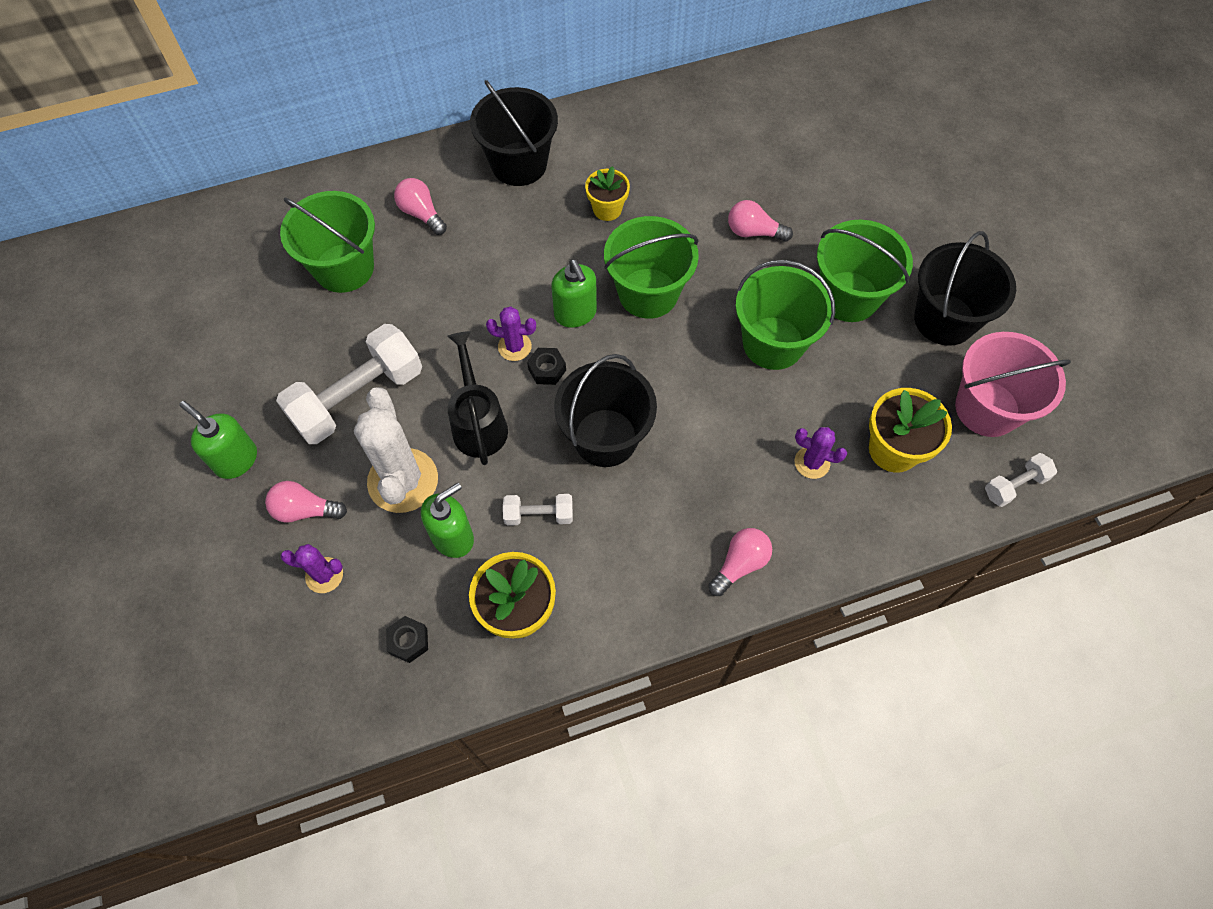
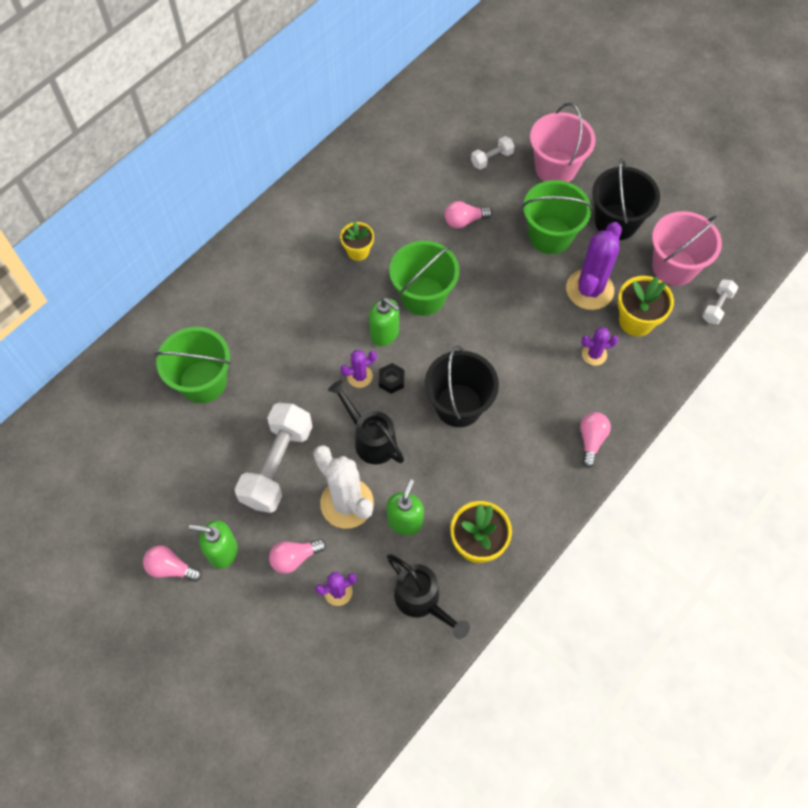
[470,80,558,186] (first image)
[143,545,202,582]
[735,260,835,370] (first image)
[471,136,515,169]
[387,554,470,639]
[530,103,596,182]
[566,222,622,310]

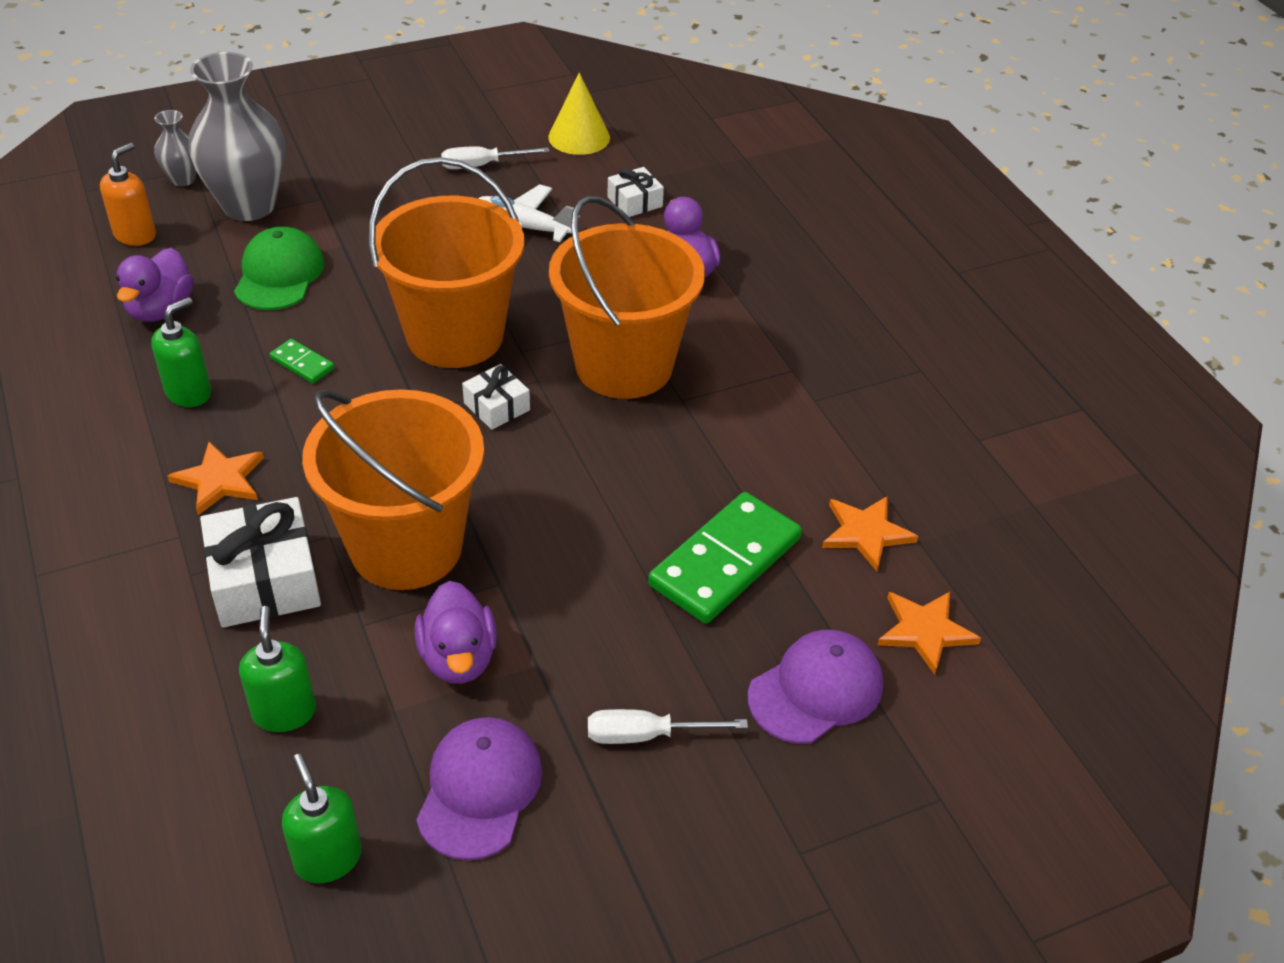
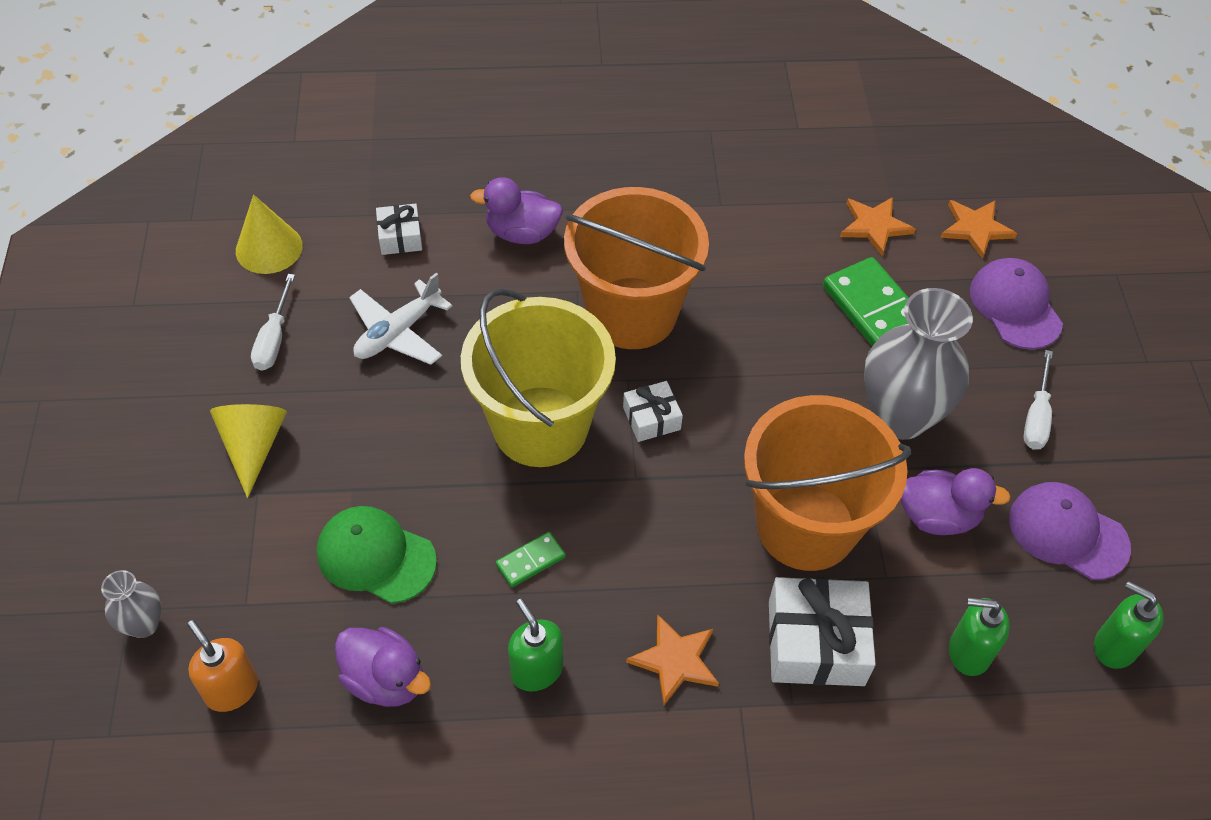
[864,288,973,440]
[461,288,616,467]
[1094,581,1164,669]
[210,404,287,498]

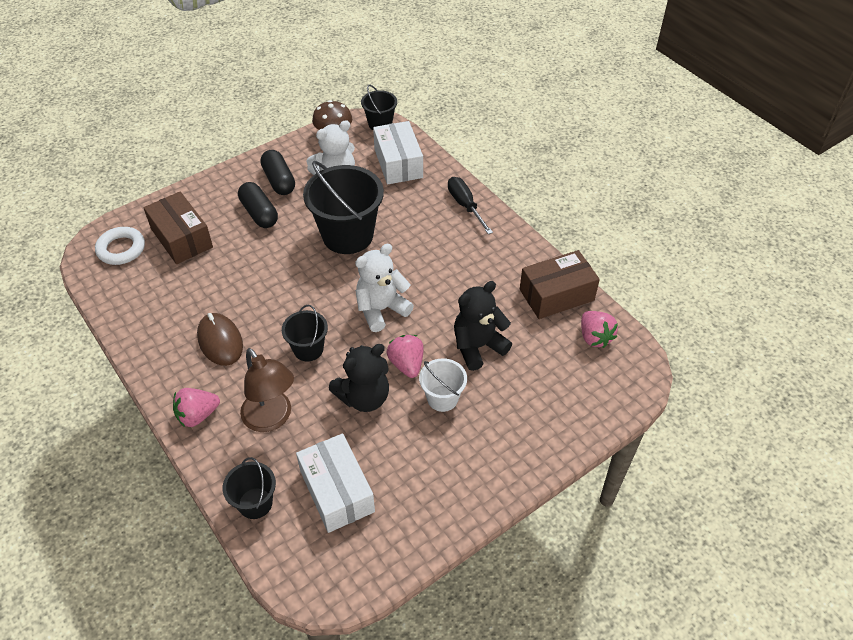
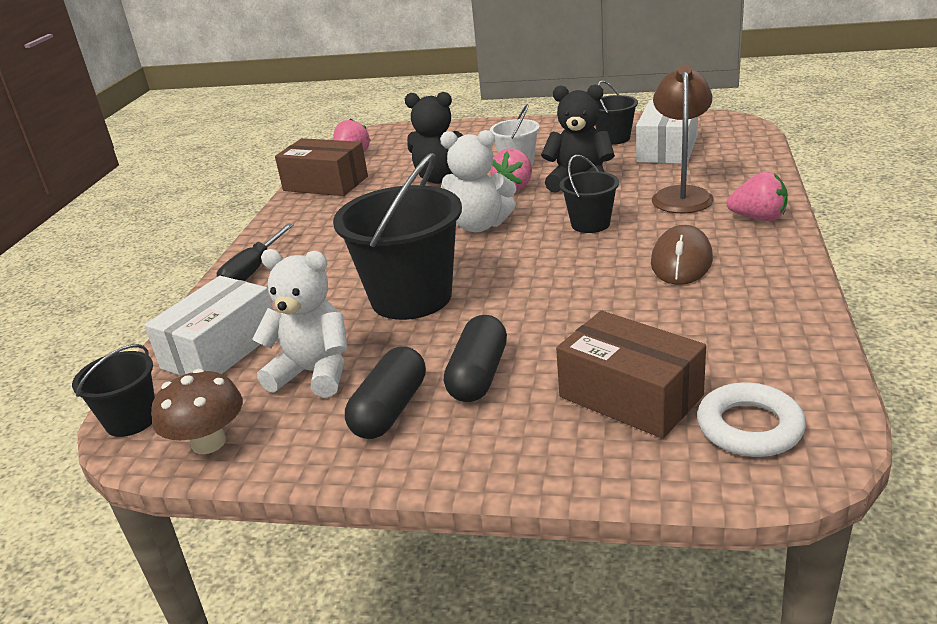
[556,311,706,439]
[595,80,638,145]

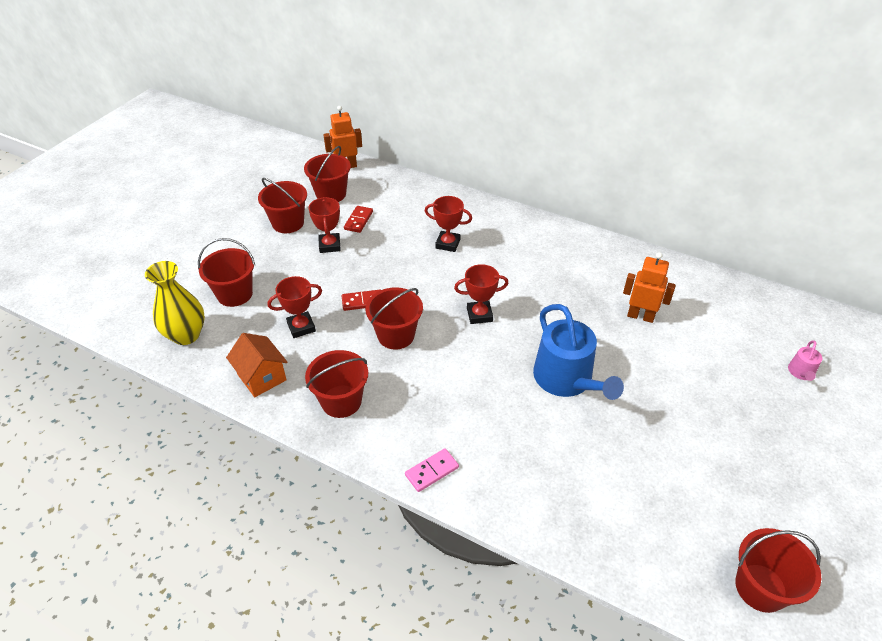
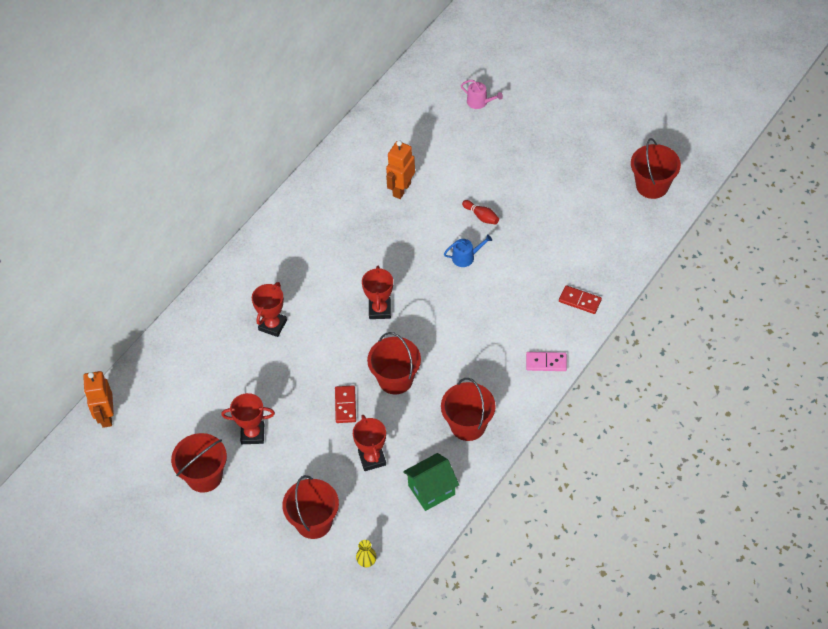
[304,146,351,202] (first image)
[559,285,602,314]
[356,540,377,567]
[444,234,492,267]
[403,453,459,511]
[526,352,567,371]
[462,200,499,224]

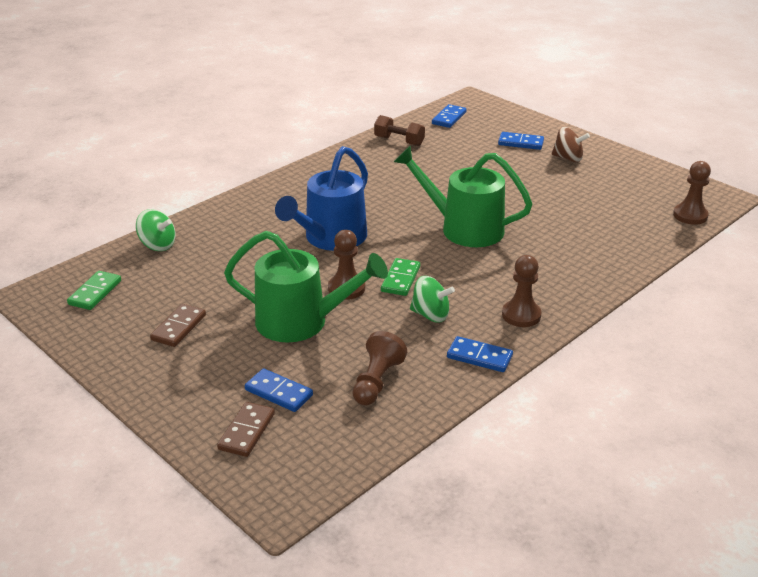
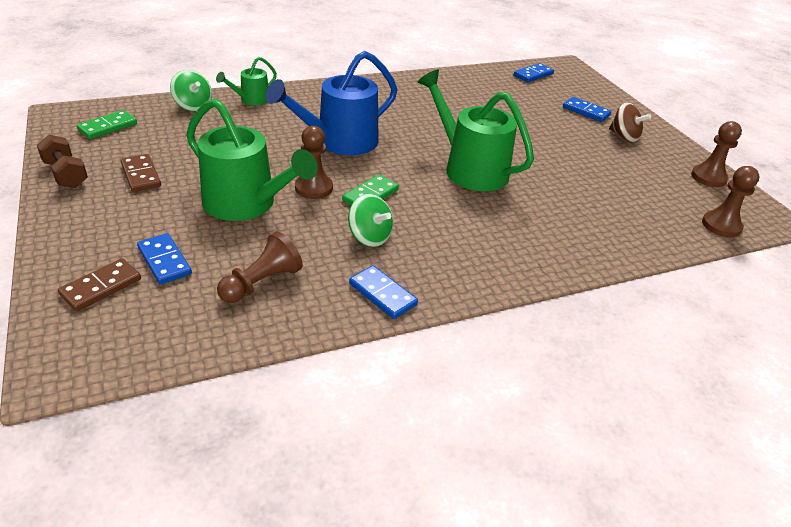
[37,135,88,188]
[691,121,742,187]
[121,154,161,192]
[216,57,277,105]

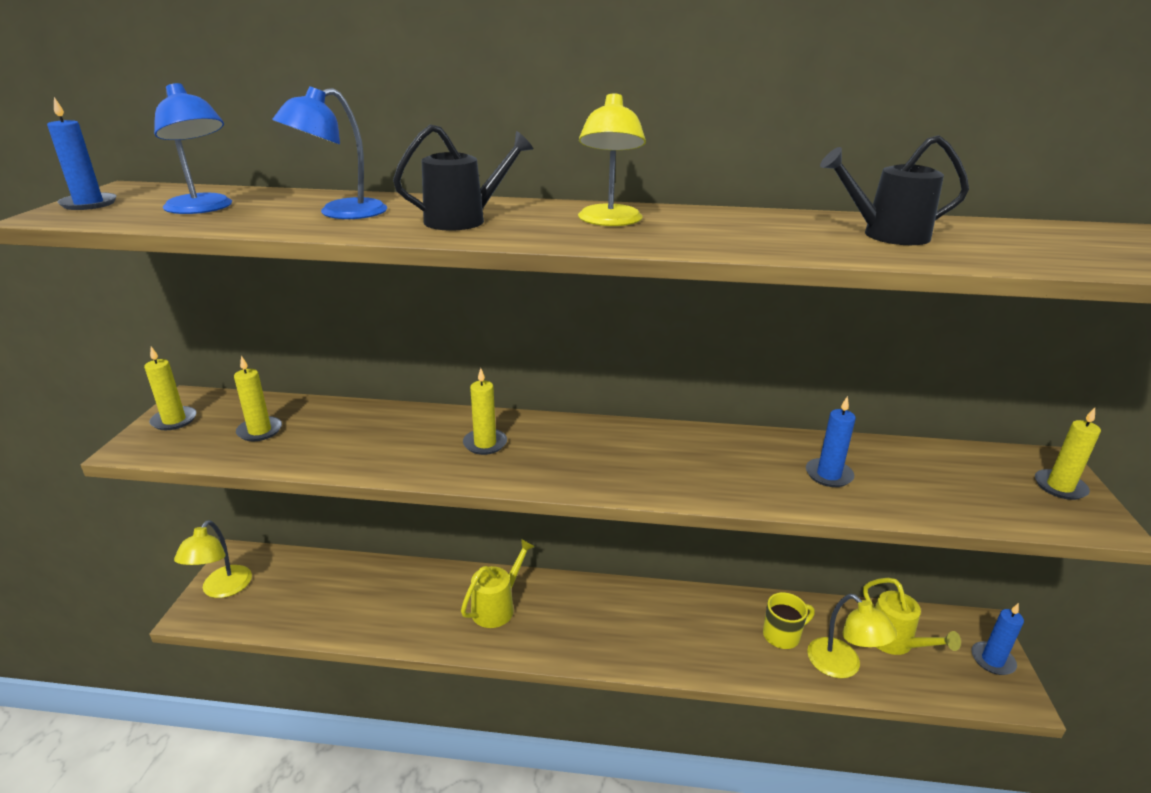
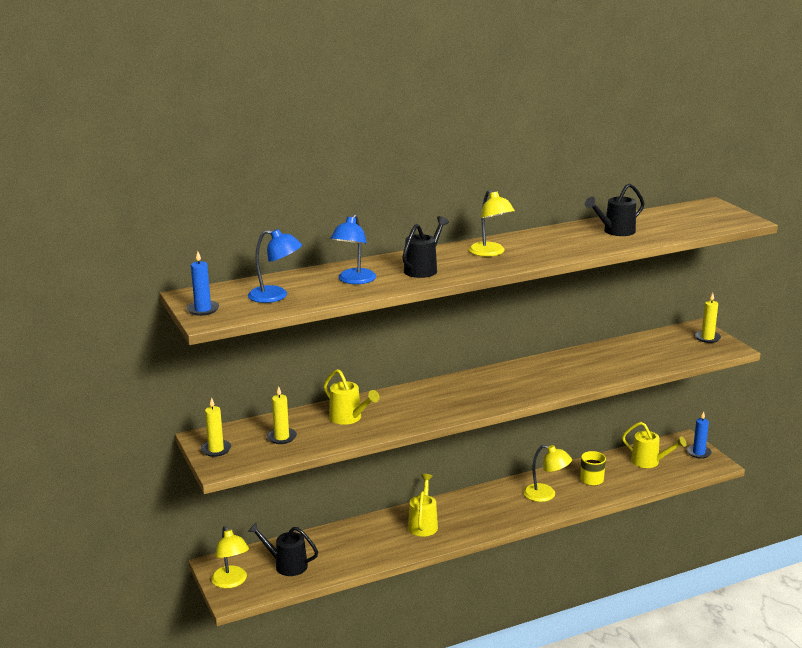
[463,368,507,455] (first image)
[806,396,856,487] (first image)
[523,445,572,502]
[324,369,380,425]
[248,523,318,576]

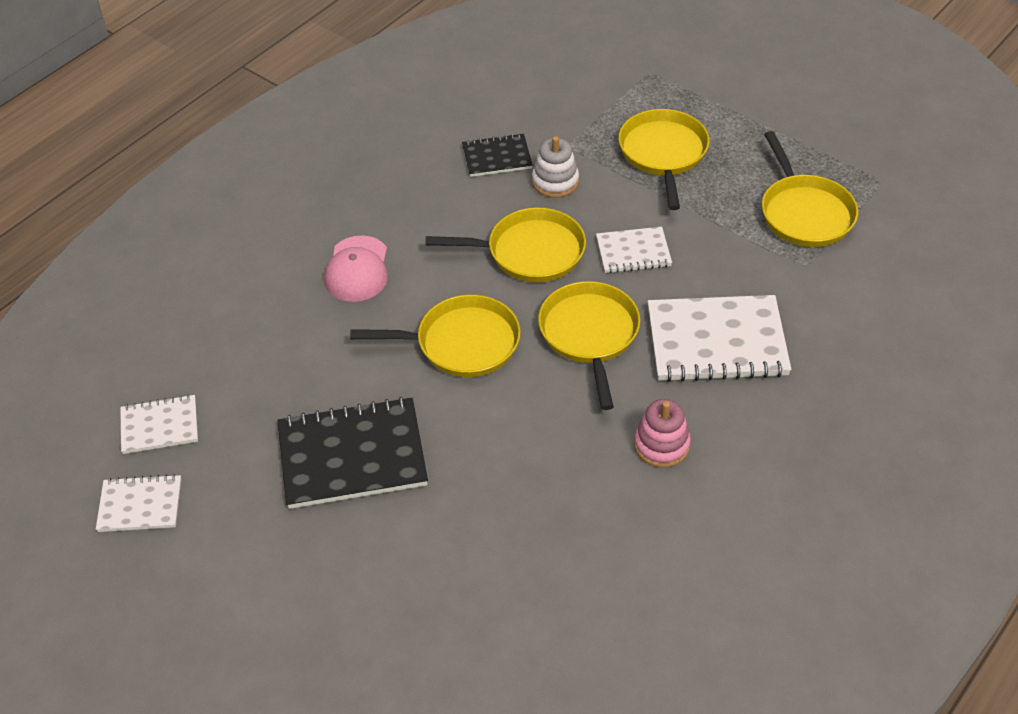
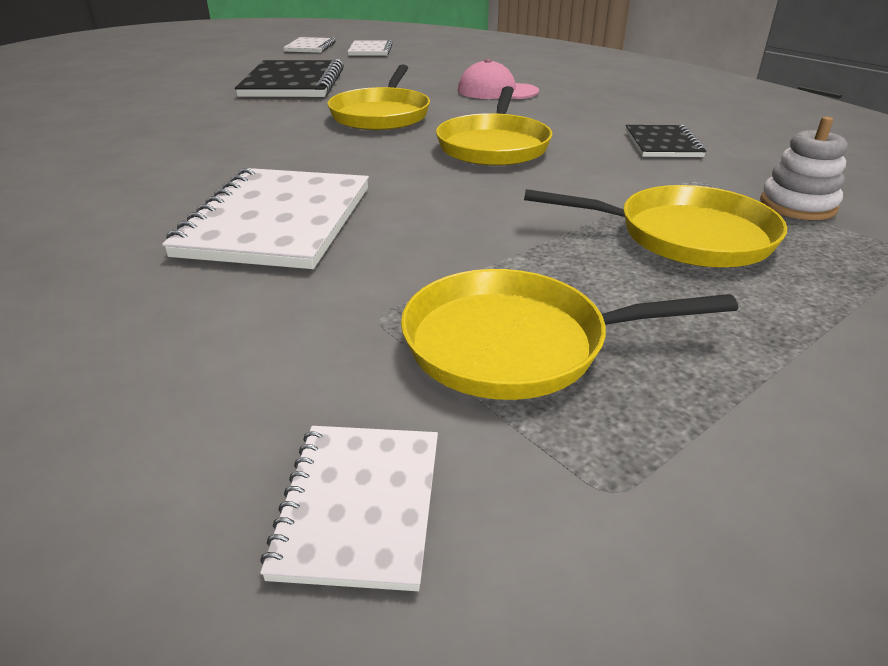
[760,117,848,220]
[260,426,438,591]
[538,281,640,410] (first image)
[634,399,691,467] (first image)

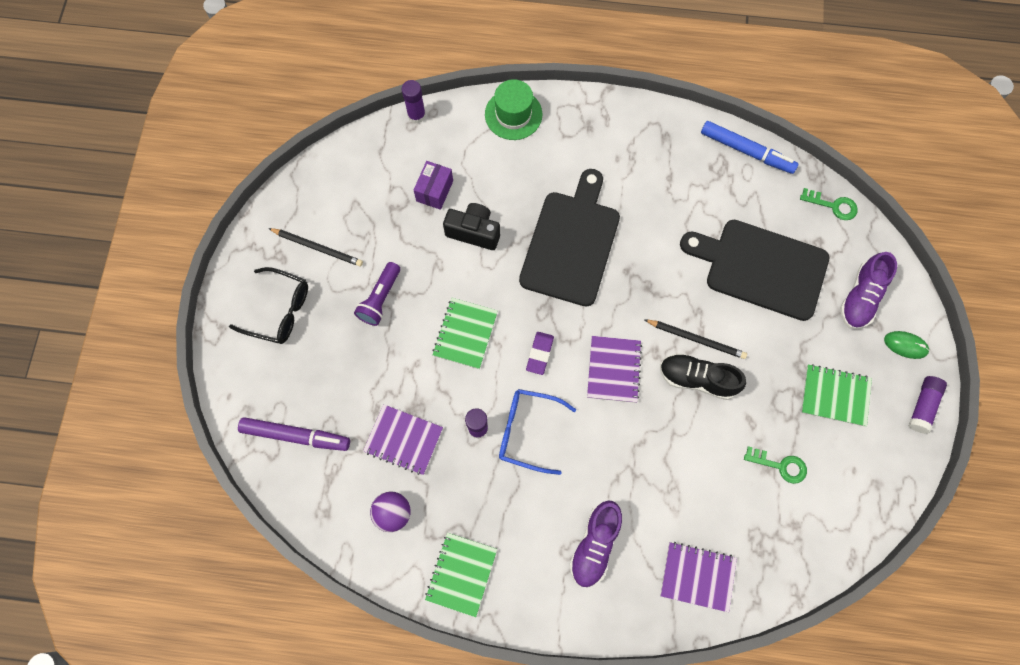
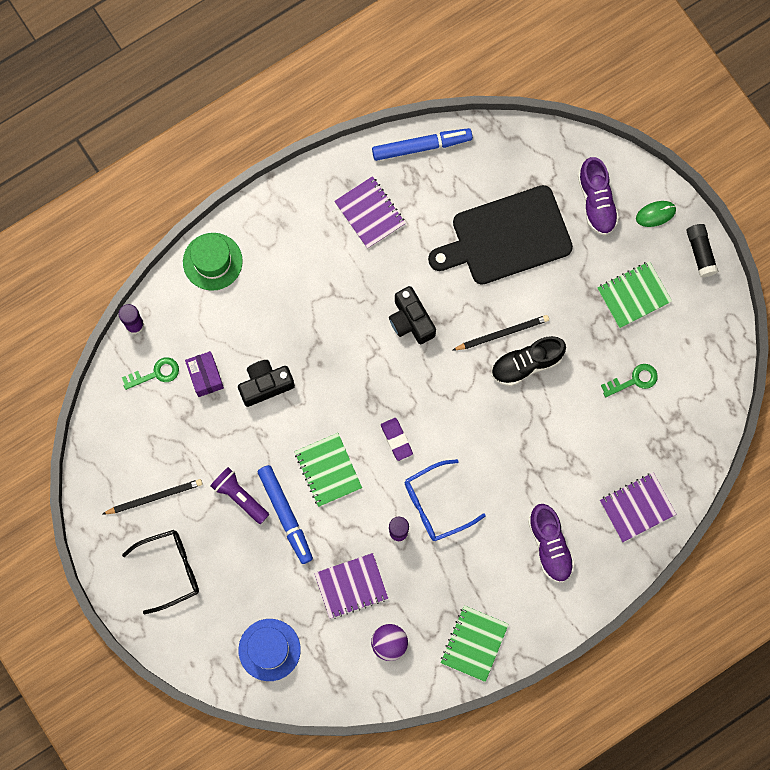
[519,169,620,307] (first image)
[122,357,179,390]
[210,467,269,524]
[334,176,406,249]
[686,224,719,278]
[238,619,301,681]
[441,605,509,682]
[389,286,436,344]
[258,465,313,564]

